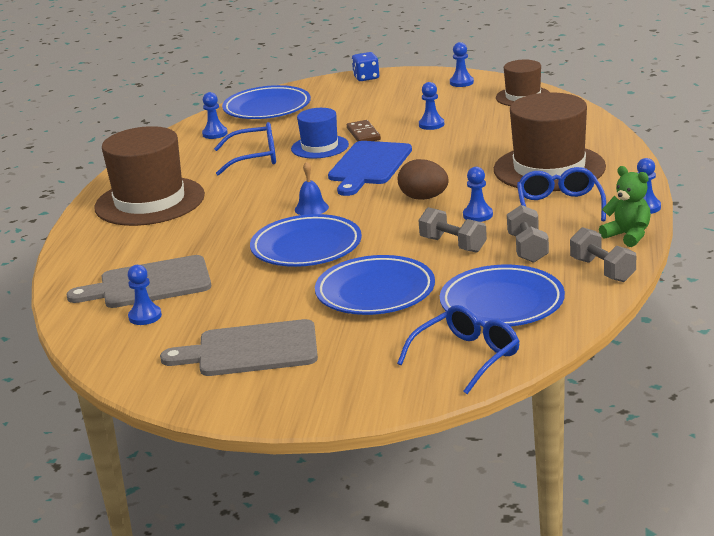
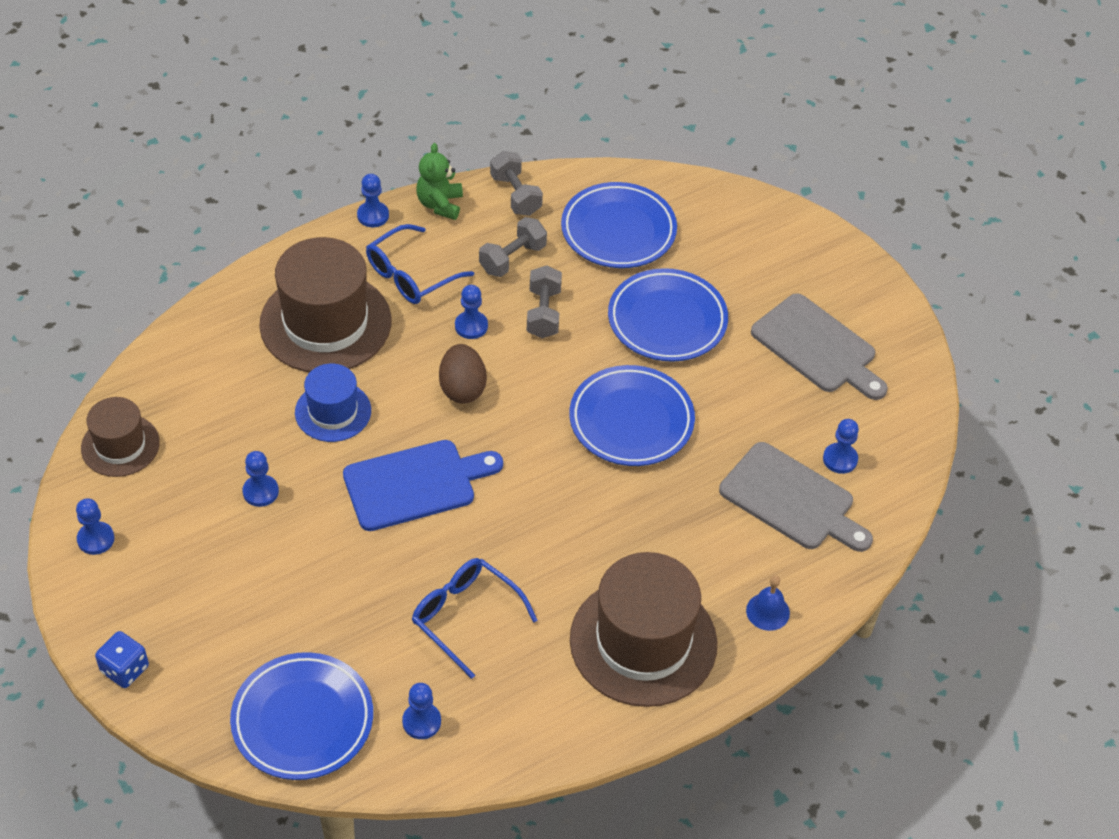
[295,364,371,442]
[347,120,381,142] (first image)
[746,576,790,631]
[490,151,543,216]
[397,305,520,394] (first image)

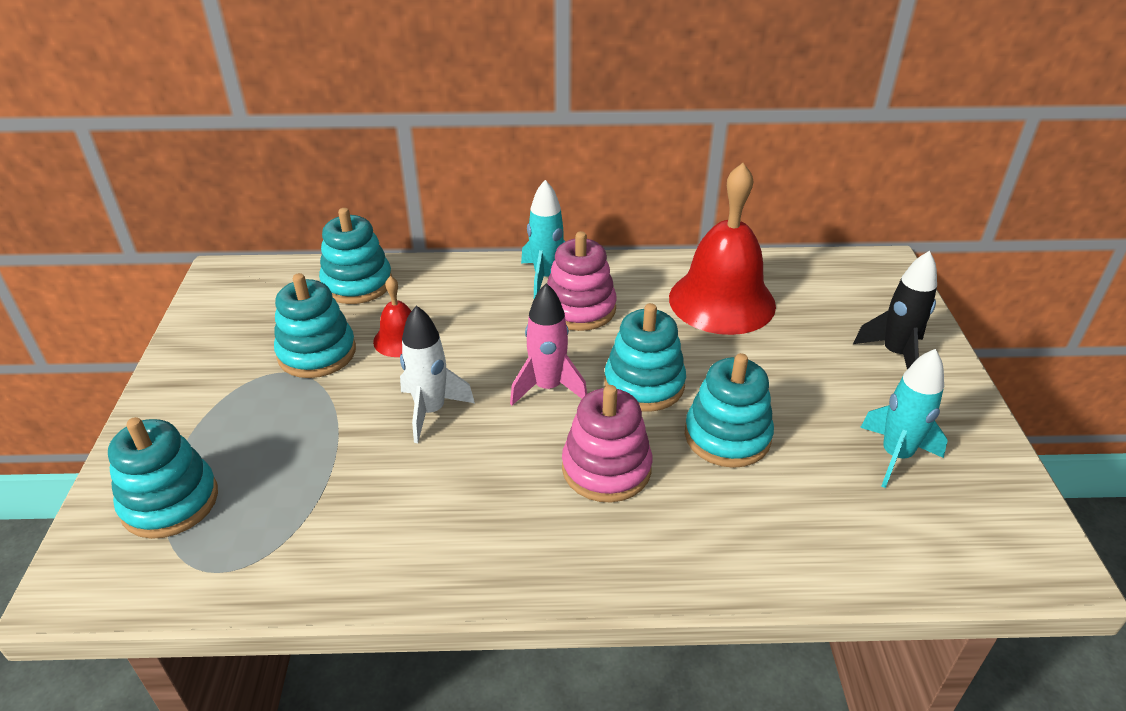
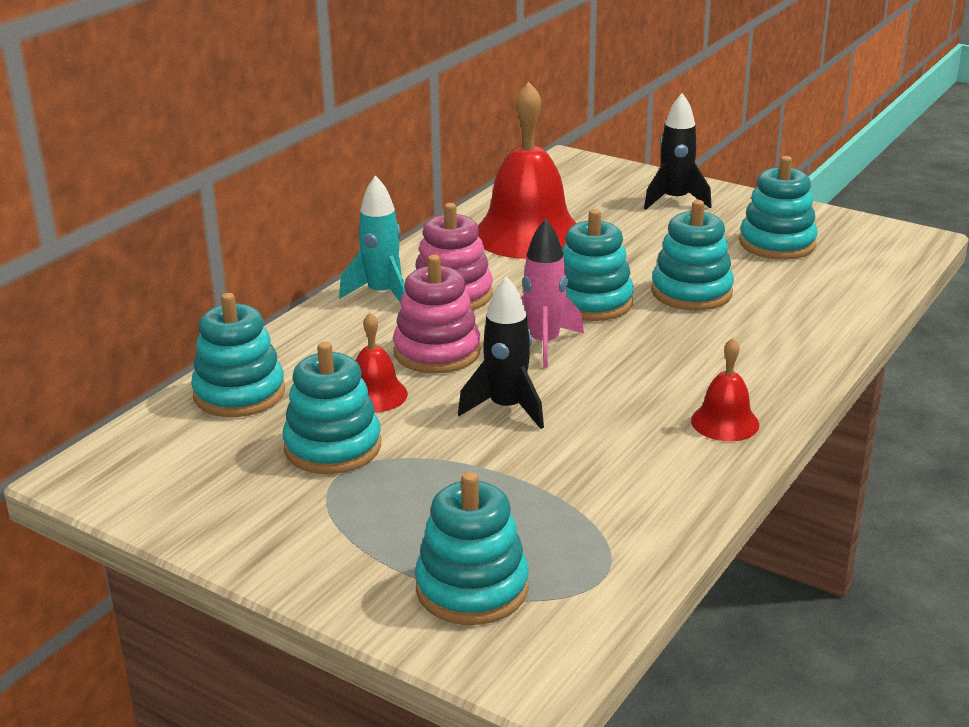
[458,276,544,429]
[739,156,818,260]
[393,255,481,374]
[691,338,759,441]

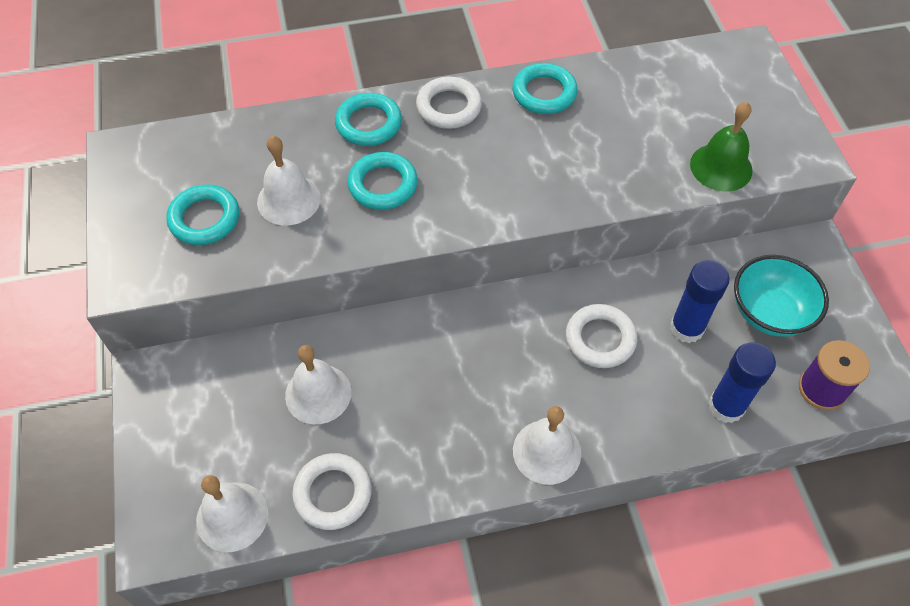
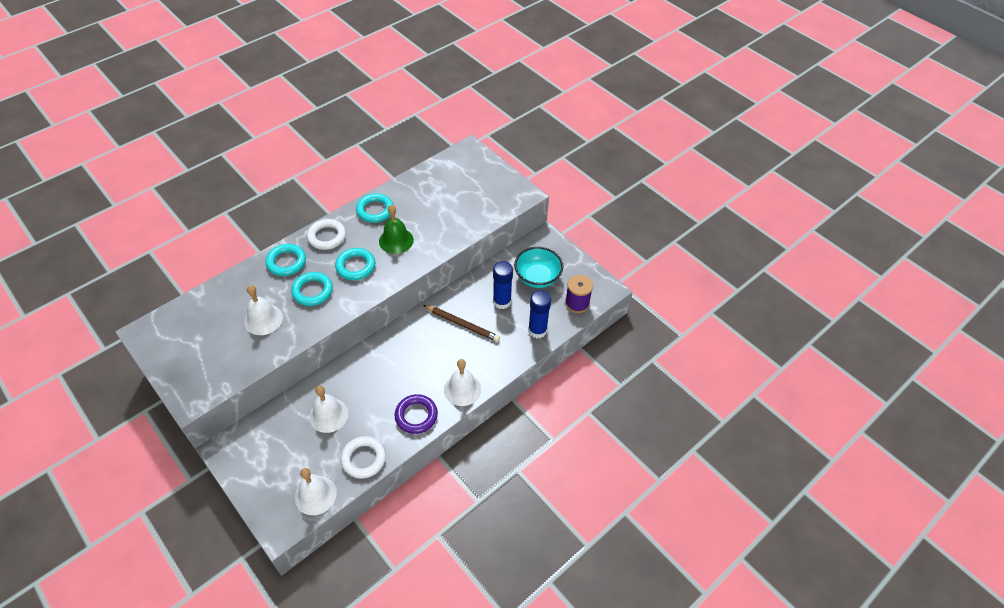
[379,205,414,254]
[335,248,375,280]
[423,305,500,342]
[394,394,438,434]

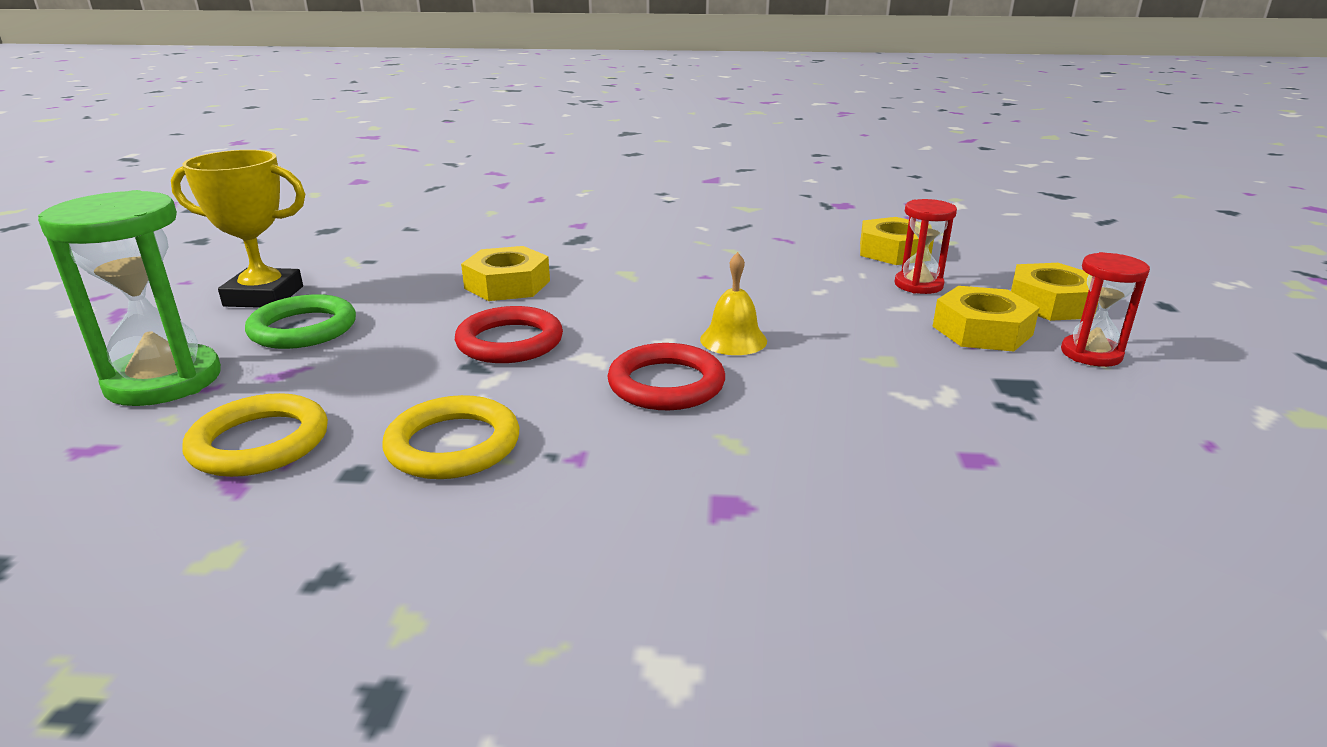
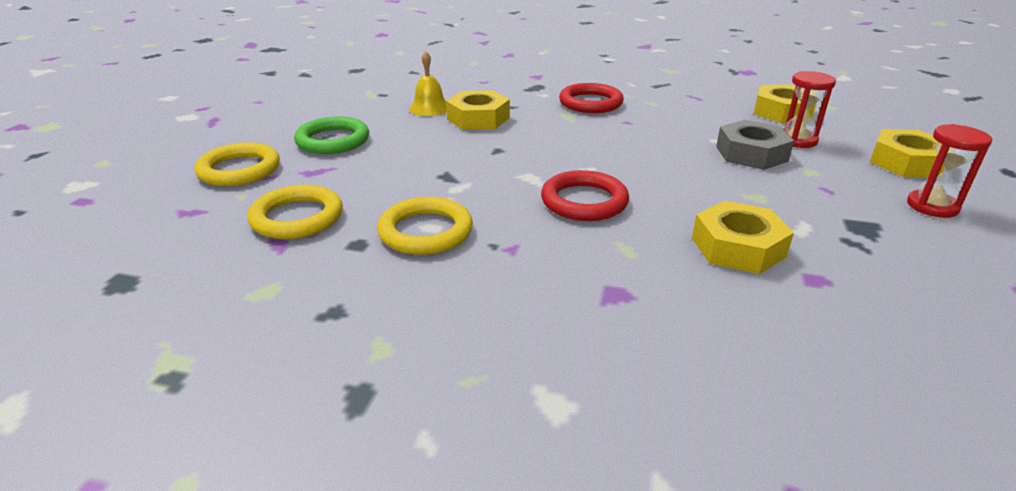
[171,150,305,308] (first image)
[195,142,280,186]
[409,51,447,116]
[692,201,794,274]
[559,83,624,113]
[716,120,794,170]

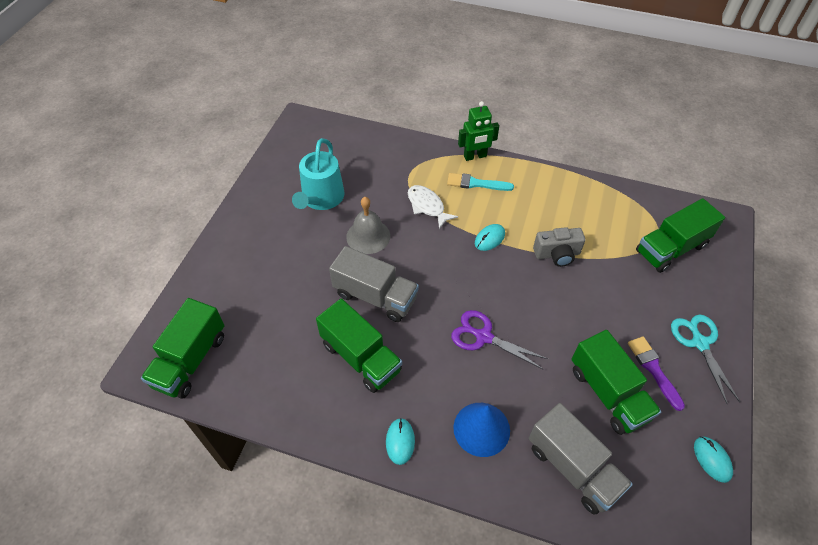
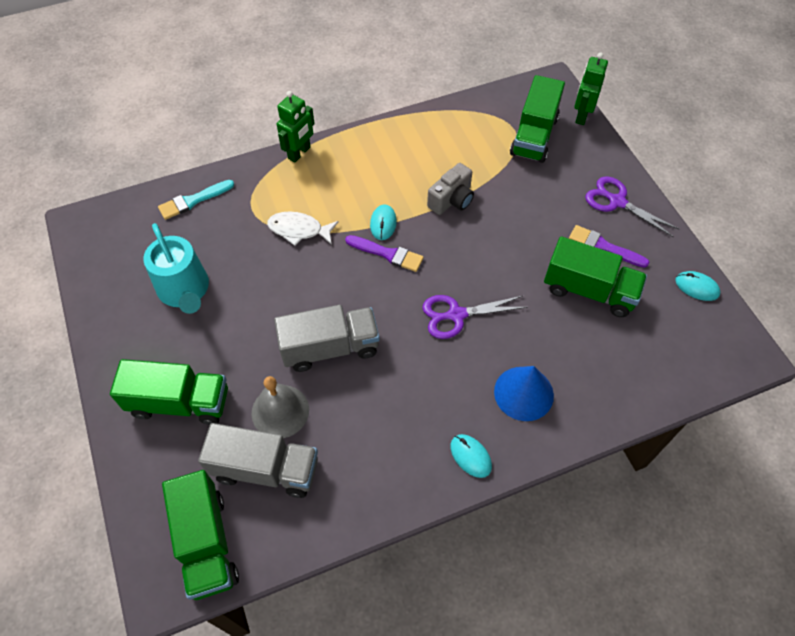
[158,180,234,220]
[251,376,309,438]
[110,359,228,425]
[585,176,679,237]
[198,423,318,498]
[574,52,608,125]
[345,235,424,272]

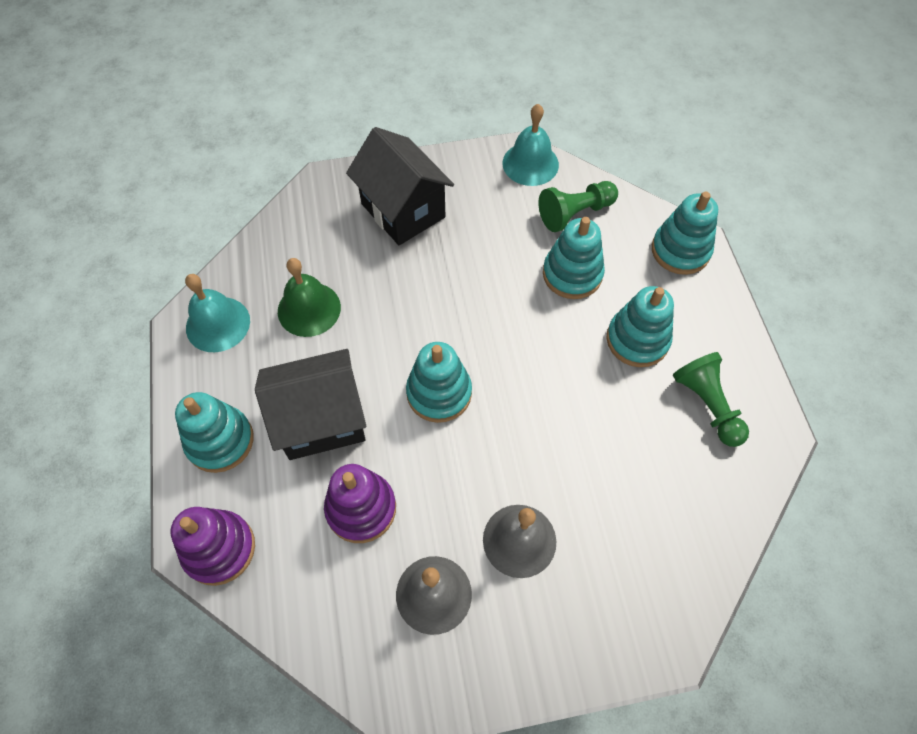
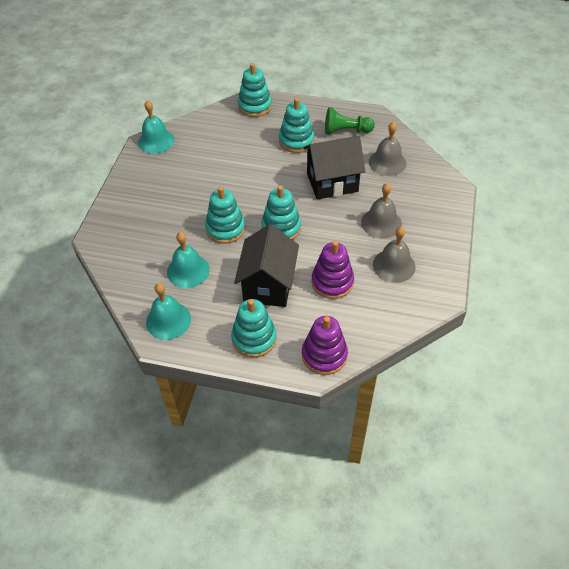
[303,136,365,199]
[538,181,618,232] (first image)
[205,186,245,244]
[167,232,210,288]
[369,121,406,176]

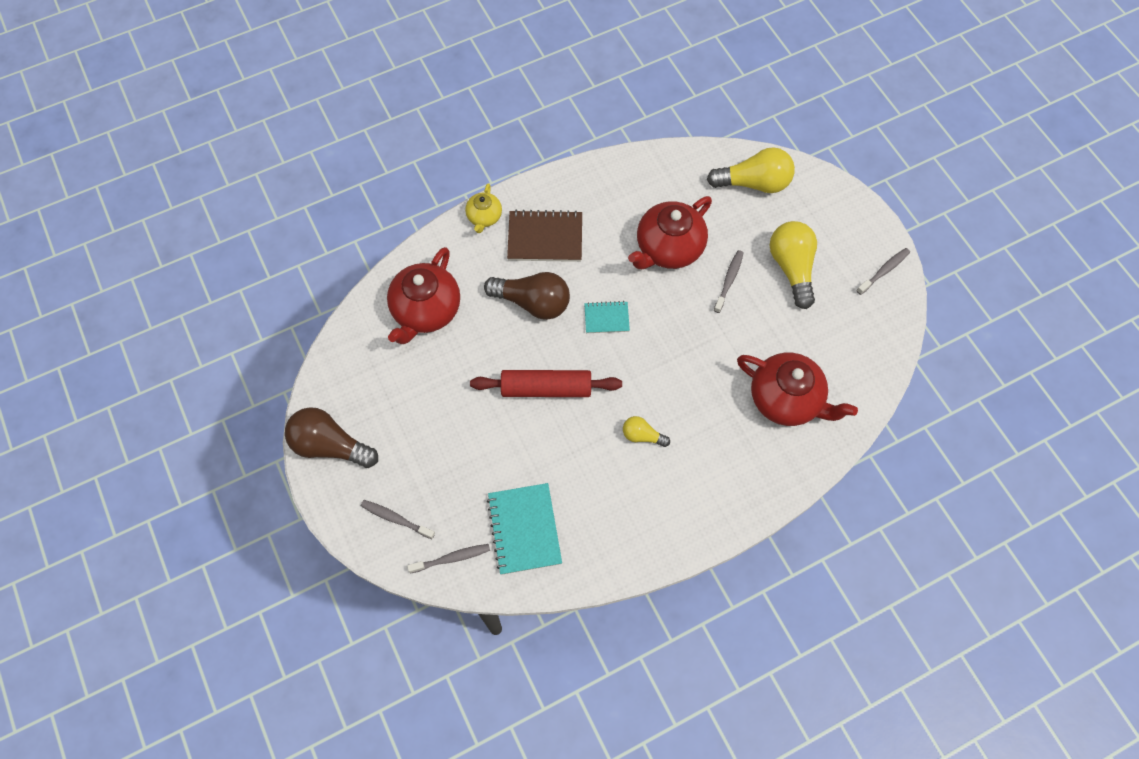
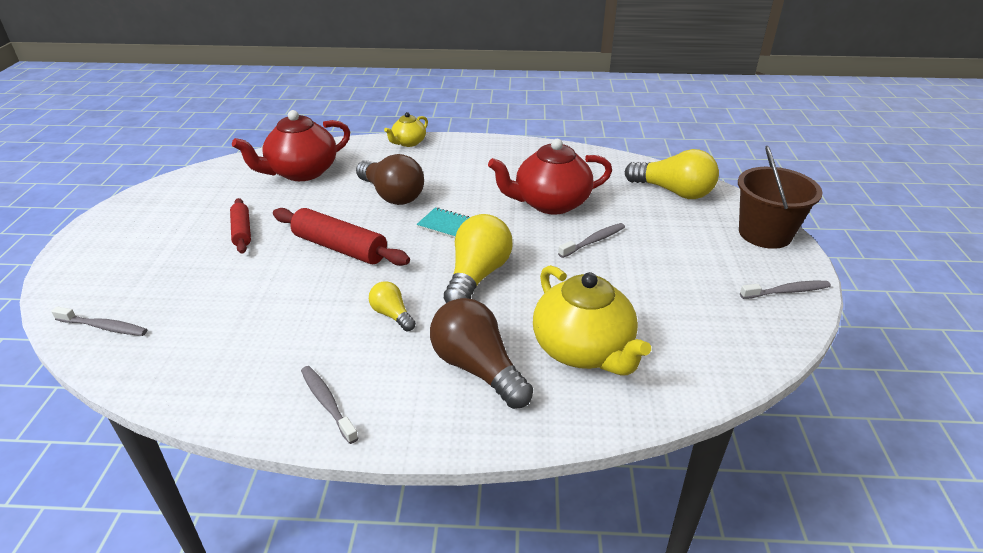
[507,210,582,262] (first image)
[444,214,513,303]
[533,265,651,376]
[430,298,533,409]
[487,483,562,575] (first image)
[301,366,359,444]
[738,146,823,249]
[230,198,251,254]

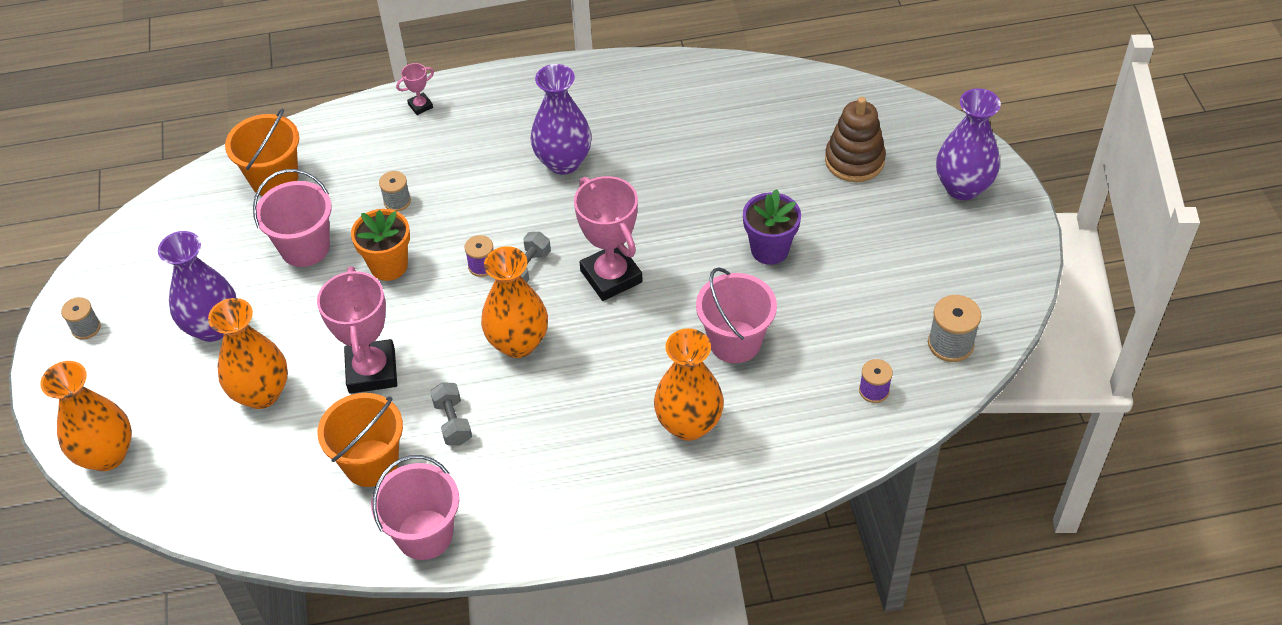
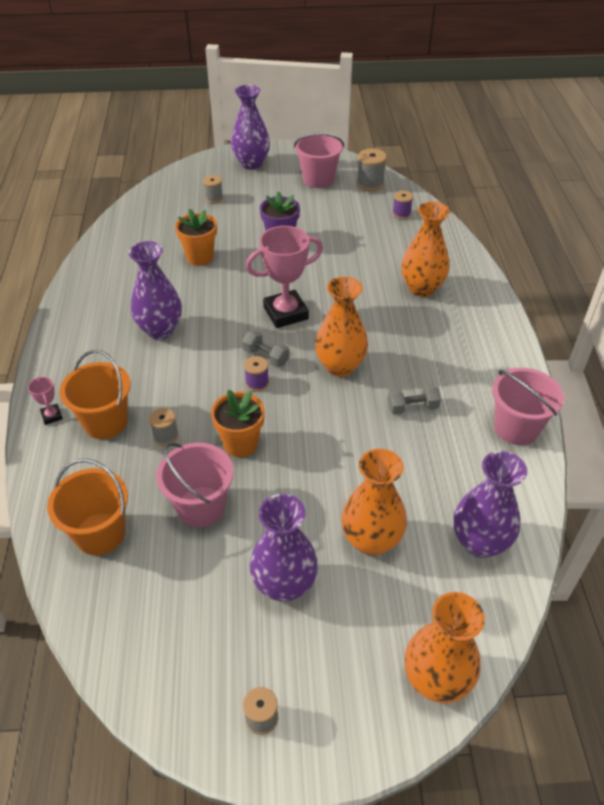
[203,175,223,203]
[317,266,397,394] (first image)
[294,133,344,188]
[60,350,131,439]
[175,209,217,266]
[453,451,527,558]

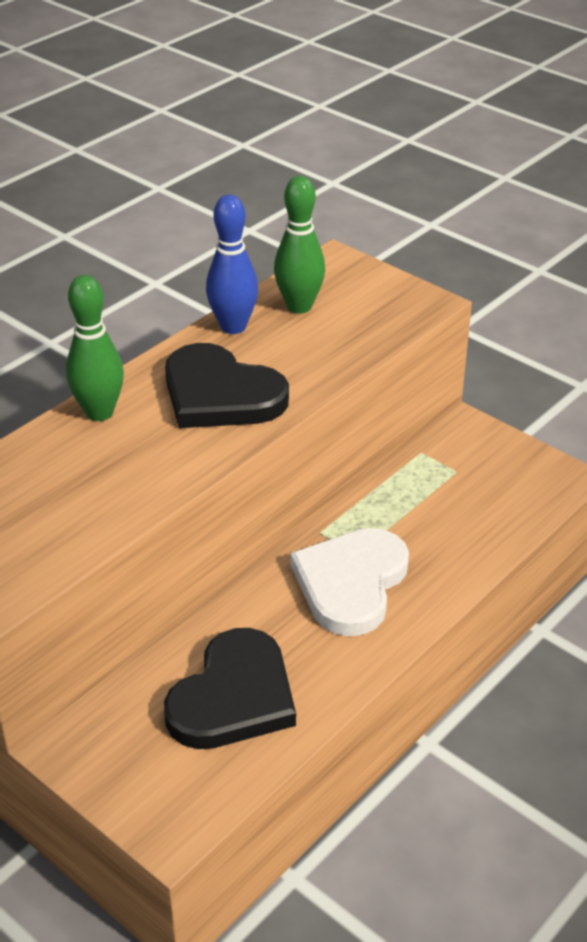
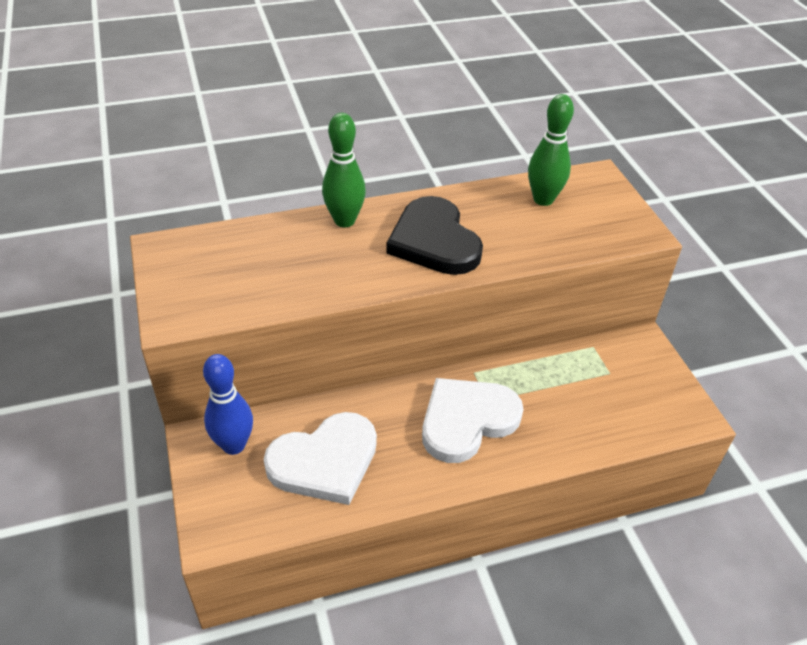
[203,354,253,455]
[264,412,377,505]

